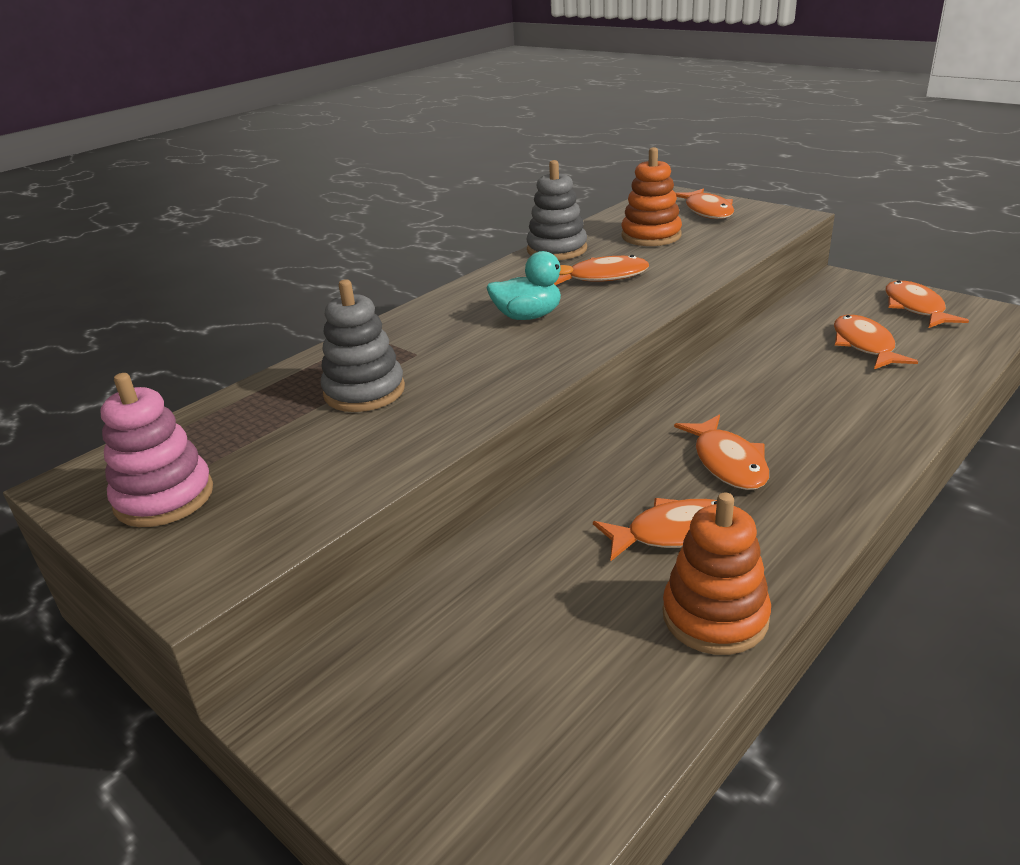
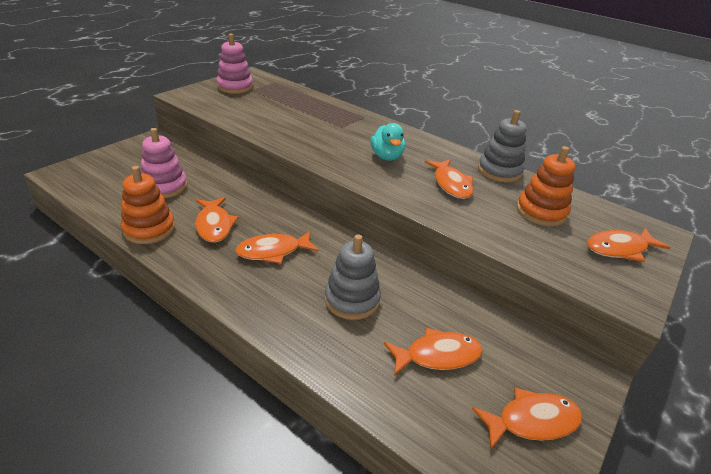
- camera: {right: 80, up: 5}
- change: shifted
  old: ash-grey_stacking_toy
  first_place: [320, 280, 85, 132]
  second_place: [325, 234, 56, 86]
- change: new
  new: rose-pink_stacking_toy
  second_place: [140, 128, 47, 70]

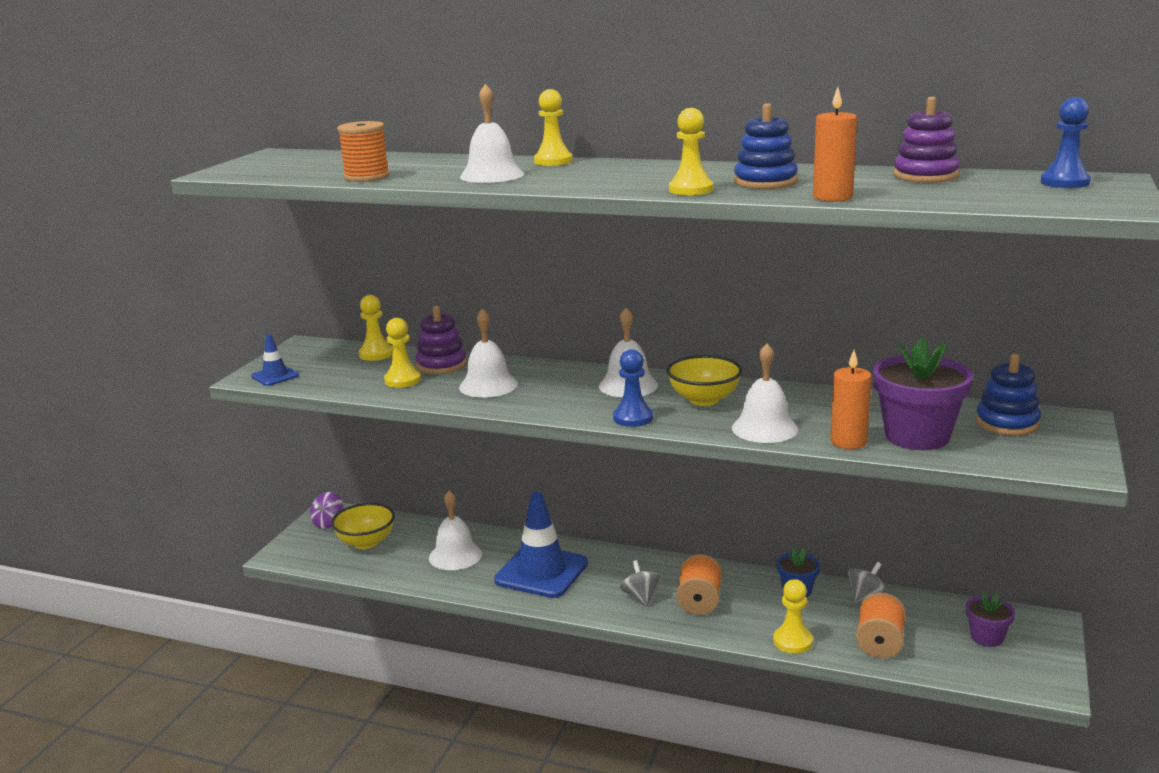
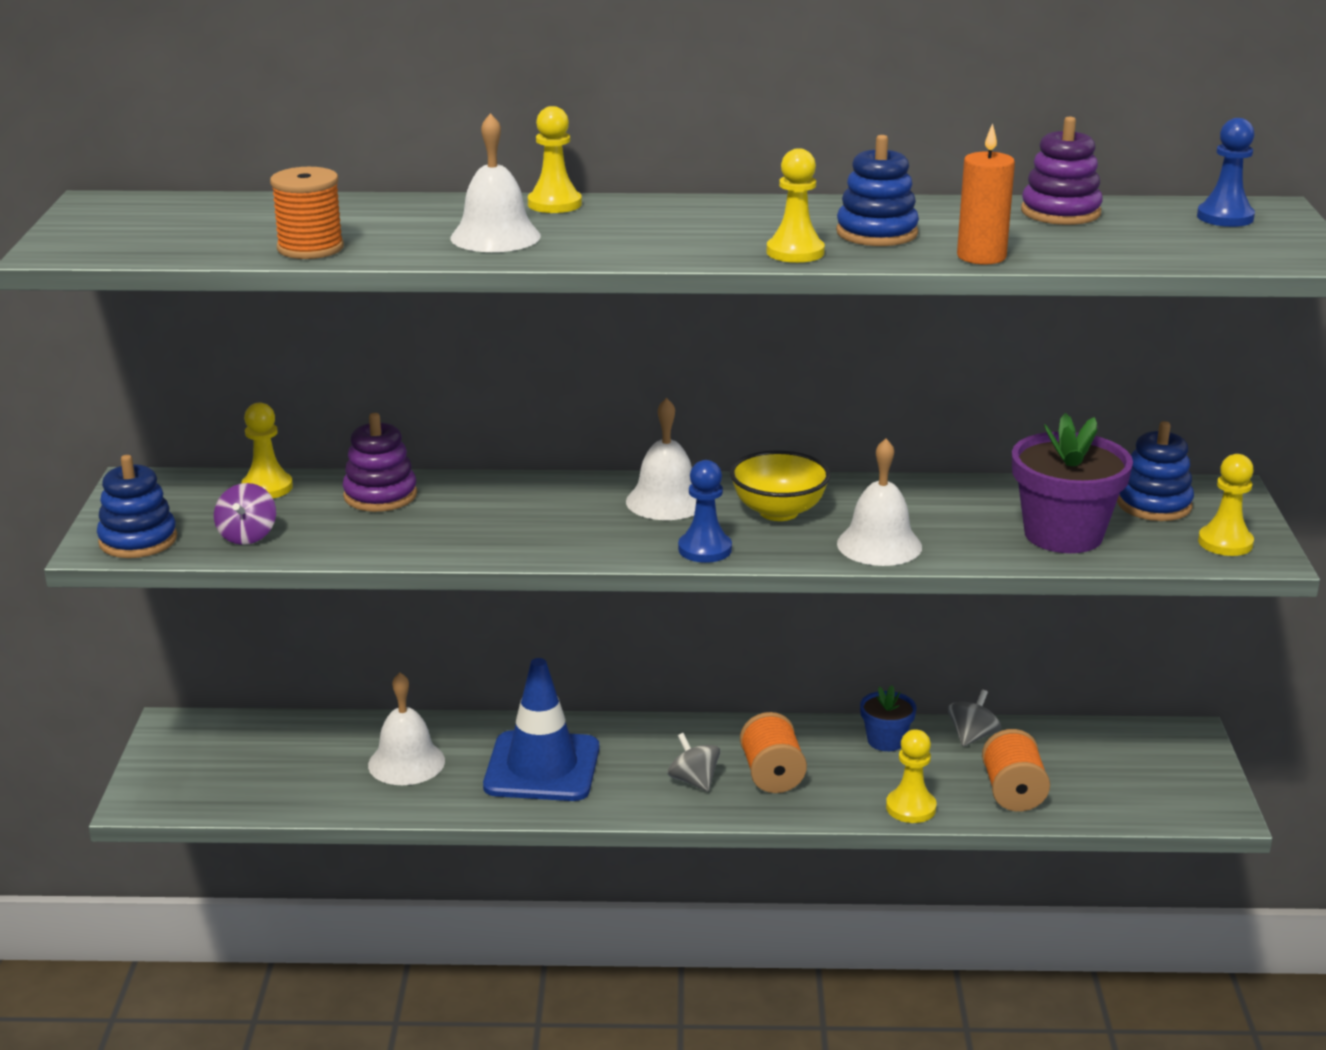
- camera: {right: -20, up: 5}
- change: swapped
  old: blue_road_cone
  new: blue_stacking_toy
  first_place: [251, 334, 48, 52]
  second_place: [97, 455, 80, 103]
- change: shifted
  old: violet_spinning_top
  first_place: [310, 492, 34, 37]
  second_place: [214, 483, 62, 62]
- change: gone
  old: golden_serving_bowl
  first_place: [331, 503, 64, 46]
- change: shifted
  old: golden_pawn
  first_place: [384, 318, 37, 70]
  second_place: [1198, 454, 56, 102]
- change: gone
  old: pure_white_bell
  first_place: [459, 309, 59, 89]
- change: gone
  old: orange-coloured_pillar_candle
  first_place: [830, 350, 42, 99]
- change: gone
  old: violet_flower_pot
  first_place: [966, 592, 49, 55]

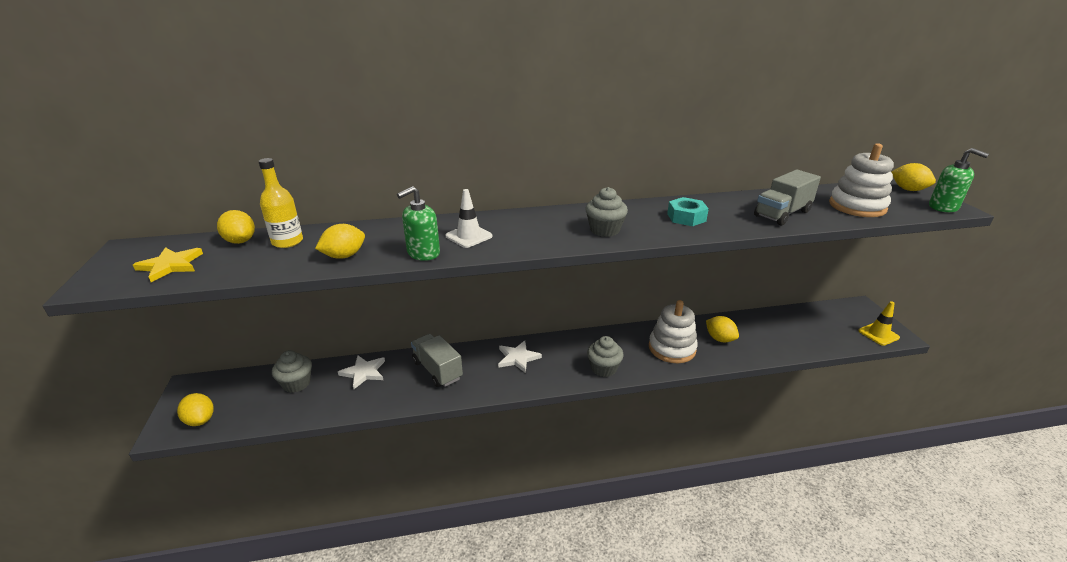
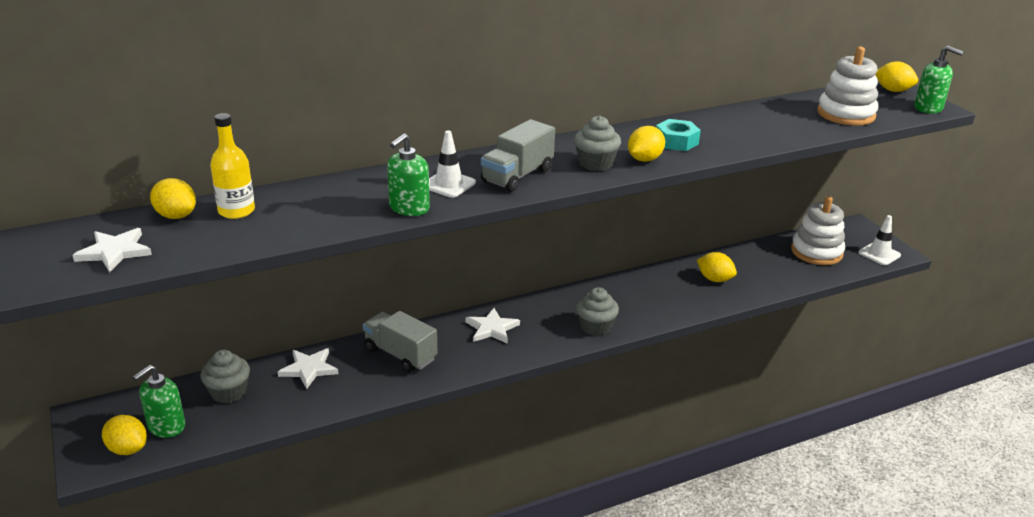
- camera: {right: -15, up: 0}
- change: repainted
  old: golden_star
  new: pure_white_star
  first_place: [133, 247, 70, 35]
  second_place: [72, 228, 80, 45]
- change: shifted
  old: golden_lemon
  first_place: [315, 224, 50, 35]
  second_place: [628, 126, 37, 36]
- change: shifted
  old: pure_white_stacking_toy
  first_place: [649, 300, 49, 63]
  second_place: [791, 196, 54, 69]
- change: shifted
  old: ash-grey_toy_truck
  first_place: [754, 170, 67, 55]
  second_place: [481, 119, 74, 73]
- change: repainted
  old: golden_road_cone
  new: pure_white_road_cone
  first_place: [858, 301, 42, 45]
  second_place: [858, 215, 43, 50]
- change: new
  new: emerald_soap_pump
  second_place: [133, 365, 52, 73]

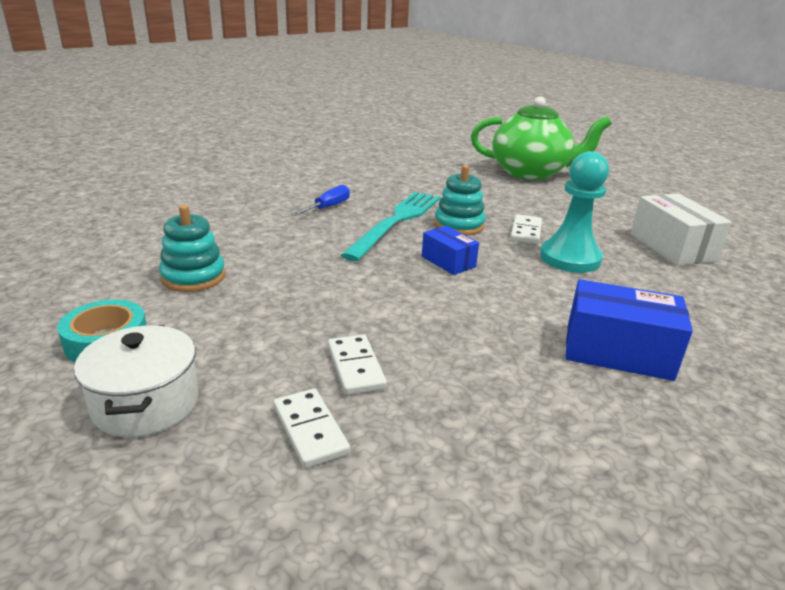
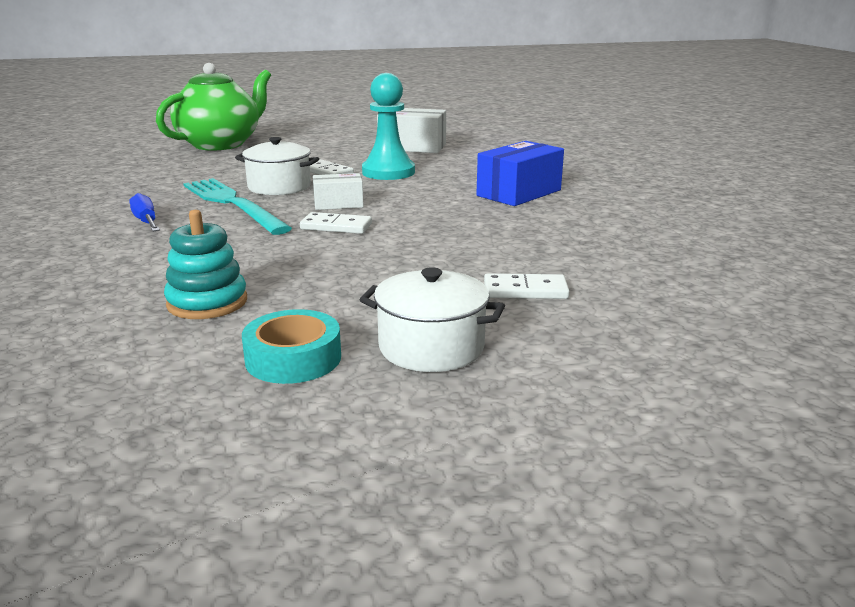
- camera: {right: -60, up: -5}
- change: shifted
  old: pure_white_domino
  first_place: [328, 335, 59, 60]
  second_place: [300, 212, 72, 22]
- change: repainted
  old: blue_box
  new: pure_white_box
  first_place: [422, 226, 57, 49]
  second_place: [313, 173, 51, 37]
- change: swapped
  old: teal_stacking_toy
  new: pure_white_cooking_pot
  first_place: [434, 165, 52, 71]
  second_place: [235, 137, 84, 58]

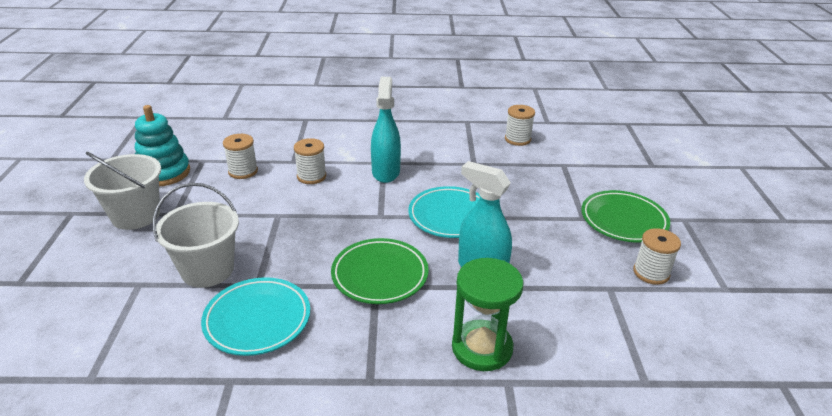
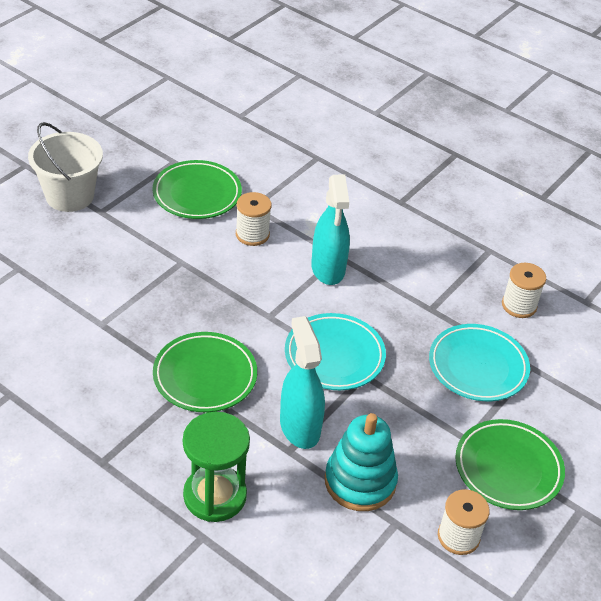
- camera: {right: 35, up: 10}
- change: shifted
  old: teal_stacking_toy
  first_place: [135, 105, 55, 81]
  second_place: [325, 413, 73, 98]
- change: gone
  old: pure_white_bucket
  first_place: [153, 183, 86, 105]
- change: shifted
  old: teal_dinner_plate
  first_place: [201, 277, 109, 79]
  second_place: [429, 324, 101, 77]
- change: swapped
  old: pure_white_spool
  new: emerald_dinner_plate
  first_place: [223, 134, 35, 45]
  second_place: [152, 160, 90, 59]
- change: rotated
  old: teal_spray_bottle
  first_place: [371, 77, 30, 106]
  second_place: [311, 175, 39, 110]
  degrees: 135

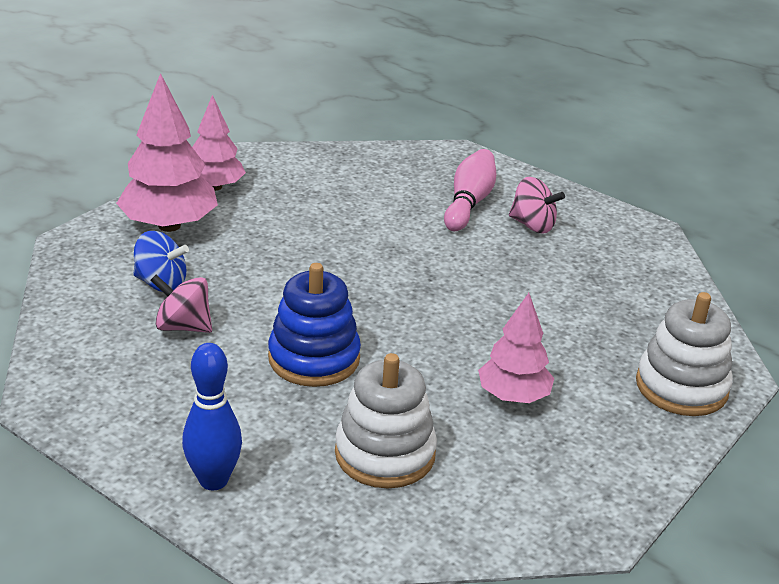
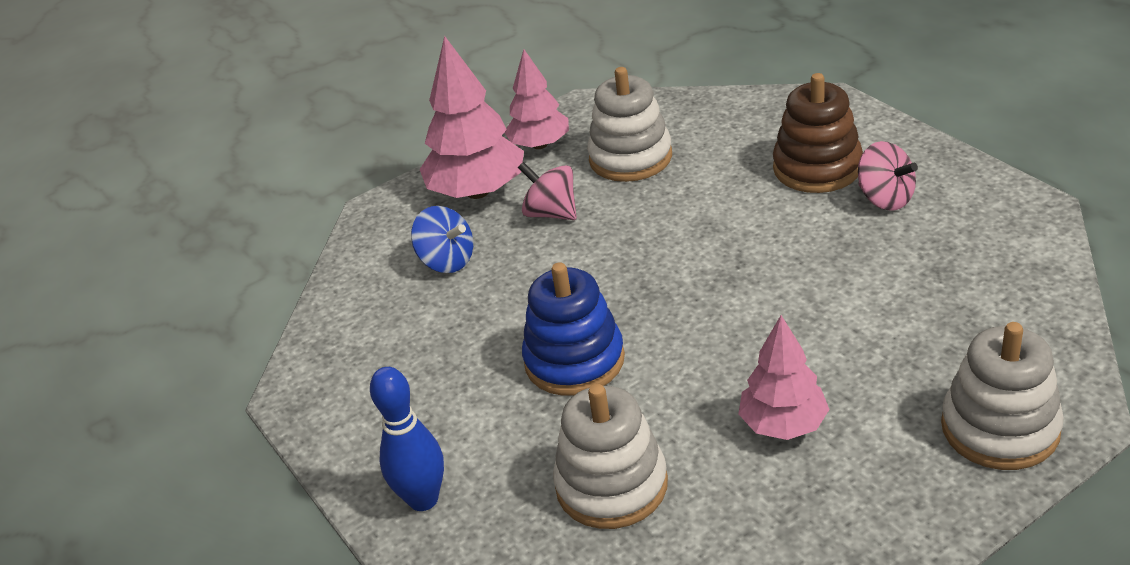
- camera: {right: 25, up: 5}
- change: shifted
  old: rose-pink_spinning_top
  first_place: [151, 275, 61, 58]
  second_place: [518, 162, 59, 58]
- change: swapped
  old: rose-pink_bowling_pin
  new: russet_stacking_toy
  first_place: [444, 149, 52, 82]
  second_place: [773, 73, 90, 120]
- change: new
  new: pure_white_stacking_toy
  second_place: [587, 67, 85, 115]

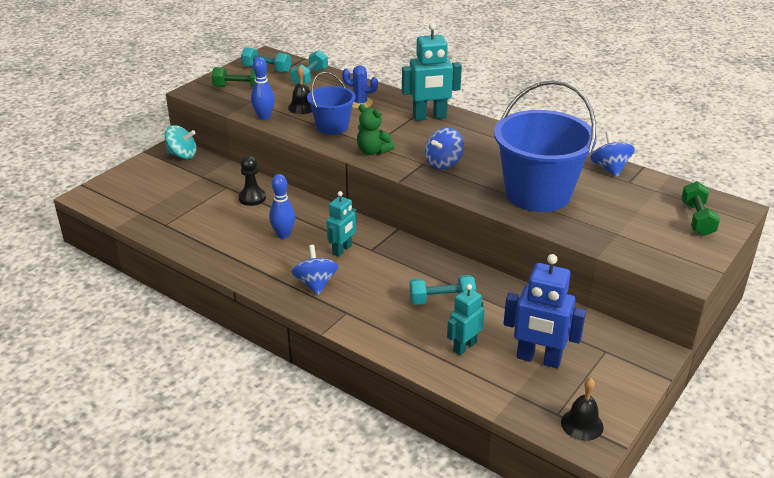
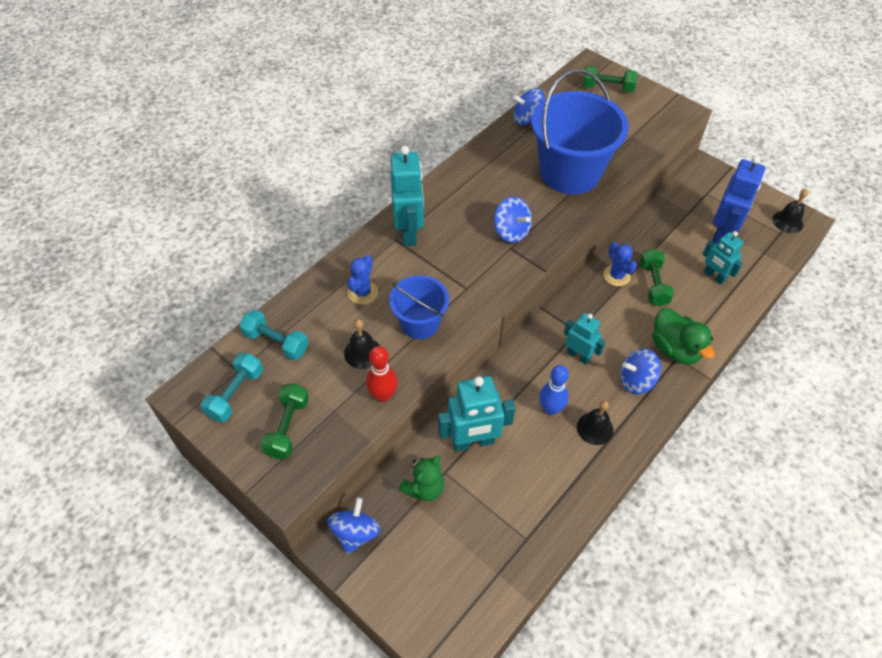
- camera: {right: -85, up: 20}
- change: repainted
  old: teal_spinning_top
  new: blue_spinning_top
  first_place: [165, 125, 32, 34]
  second_place: [327, 497, 54, 57]
- change: swapped
  old: jet-black_pawn
  new: teal_robot
  first_place: [239, 155, 27, 51]
  second_place: [438, 376, 77, 75]
- change: repainted
  old: blue_bowling_pin
  new: scarlet_bowling_pin
  first_place: [251, 57, 24, 63]
  second_place: [366, 346, 32, 56]
- change: shifted
  old: emerald_teddy_bear
  first_place: [357, 104, 37, 51]
  second_place: [399, 456, 45, 45]
- change: repainted
  old: teal_hand_weight
  new: emerald_hand_weight
  first_place: [409, 275, 67, 30]
  second_place: [640, 248, 34, 58]
- change: new
  new: jet-black_bell
  second_place: [577, 400, 36, 45]
- change: new
  new: blue_prickly_plant
  second_place: [603, 242, 34, 44]
- change: new
  new: emerald_toy_duck
  second_place: [652, 308, 63, 57]

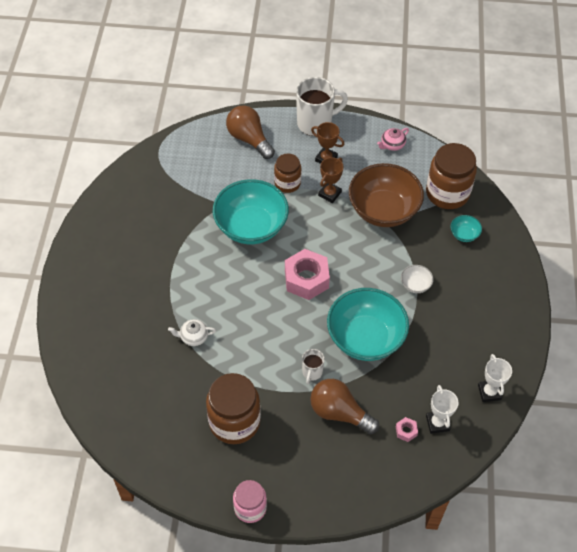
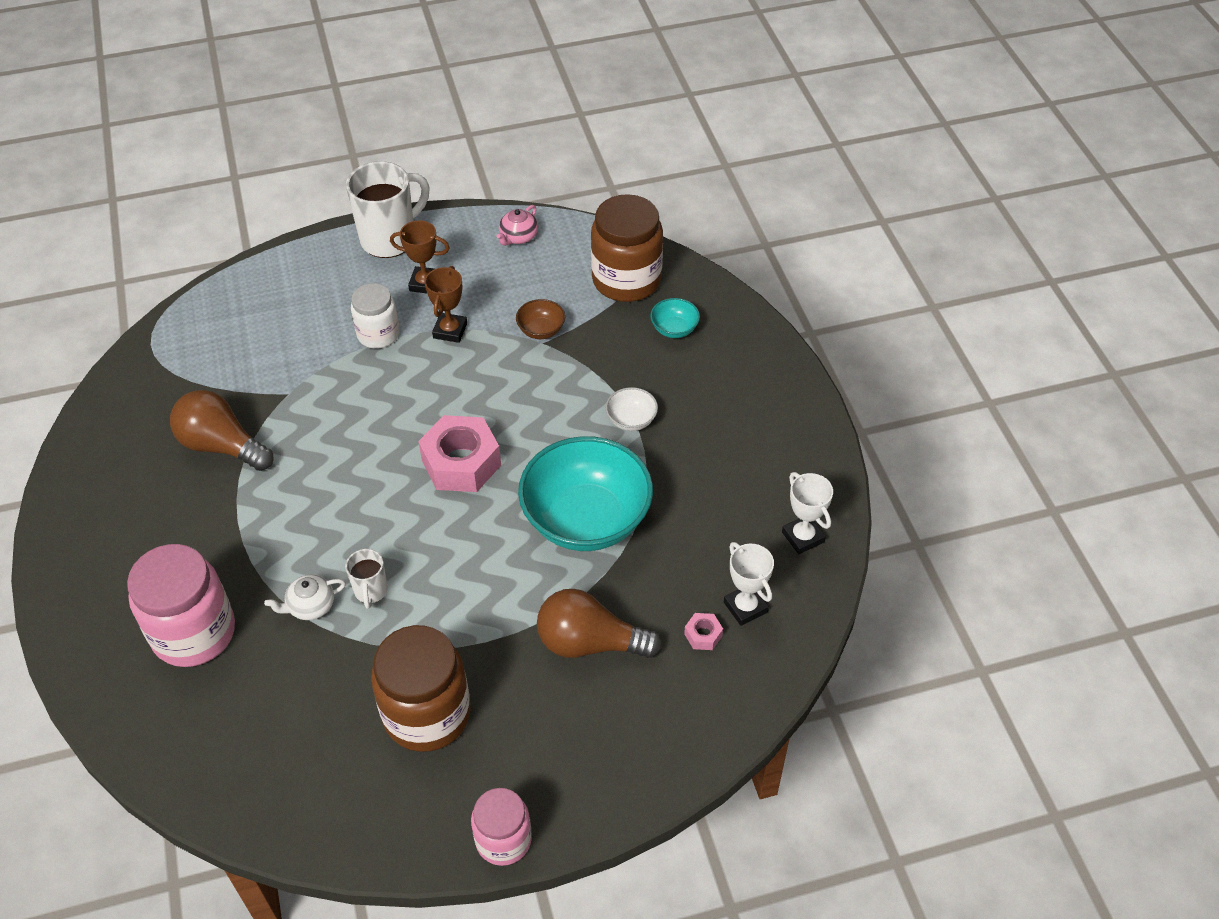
- camera: {right: -20, up: -5}
- change: gone
  old: teal_serving_bowl
  first_place: [213, 179, 76, 65]
- change: shifted
  old: russet_bulb
  first_place: [226, 105, 49, 54]
  second_place: [170, 390, 104, 81]
- change: repainted
  old: russet_jam_jar
  new: pure_white_jam_jar
  first_place: [274, 153, 27, 40]
  second_place: [351, 283, 49, 66]
- change: shifted
  old: pure_white_coffee_mug
  first_place: [302, 349, 23, 35]
  second_place: [345, 549, 43, 60]
- change: scaled
  old: russet_serving_bowl
  first_place: [349, 163, 75, 64]
  second_place: [516, 299, 49, 40]
  factor: 0.42
- change: new
  new: rose-pink_jam_jar
  second_place: [127, 544, 108, 123]

